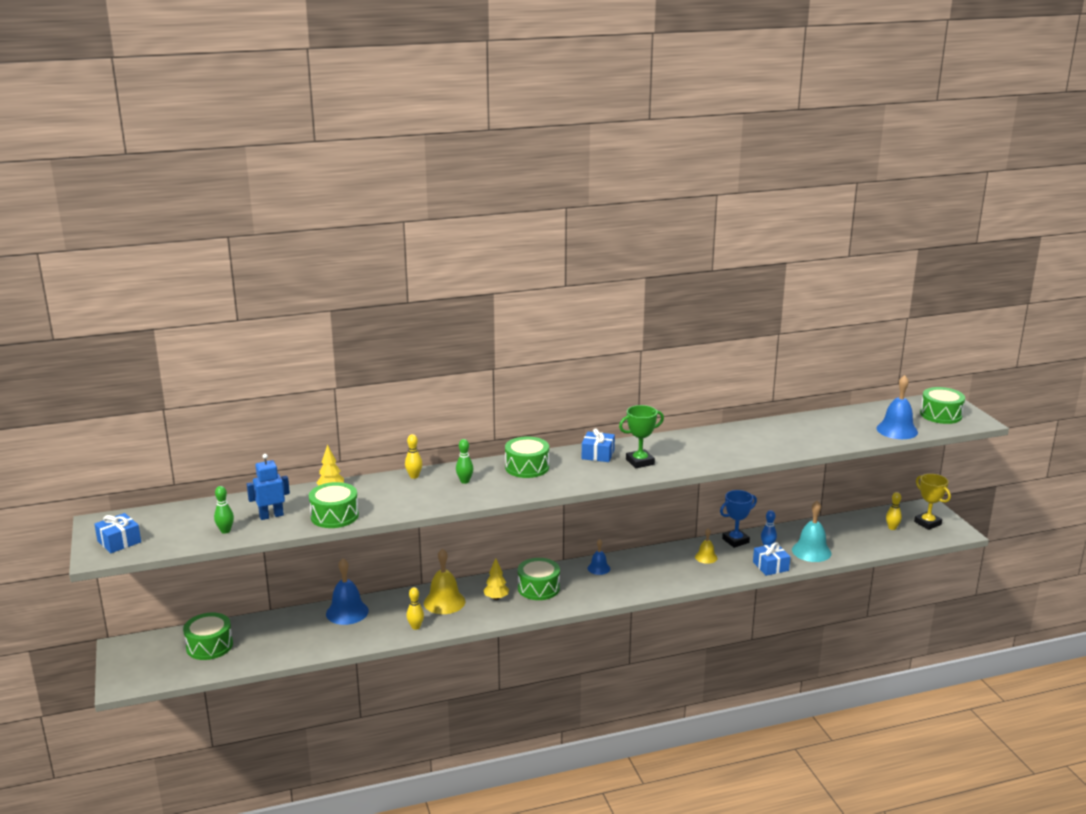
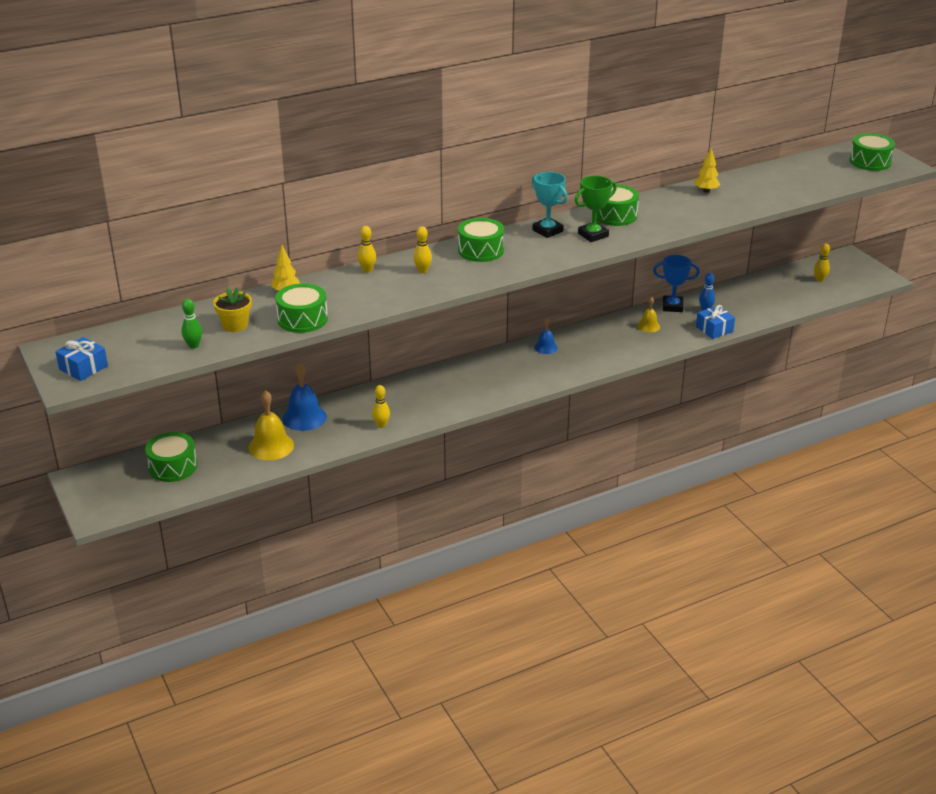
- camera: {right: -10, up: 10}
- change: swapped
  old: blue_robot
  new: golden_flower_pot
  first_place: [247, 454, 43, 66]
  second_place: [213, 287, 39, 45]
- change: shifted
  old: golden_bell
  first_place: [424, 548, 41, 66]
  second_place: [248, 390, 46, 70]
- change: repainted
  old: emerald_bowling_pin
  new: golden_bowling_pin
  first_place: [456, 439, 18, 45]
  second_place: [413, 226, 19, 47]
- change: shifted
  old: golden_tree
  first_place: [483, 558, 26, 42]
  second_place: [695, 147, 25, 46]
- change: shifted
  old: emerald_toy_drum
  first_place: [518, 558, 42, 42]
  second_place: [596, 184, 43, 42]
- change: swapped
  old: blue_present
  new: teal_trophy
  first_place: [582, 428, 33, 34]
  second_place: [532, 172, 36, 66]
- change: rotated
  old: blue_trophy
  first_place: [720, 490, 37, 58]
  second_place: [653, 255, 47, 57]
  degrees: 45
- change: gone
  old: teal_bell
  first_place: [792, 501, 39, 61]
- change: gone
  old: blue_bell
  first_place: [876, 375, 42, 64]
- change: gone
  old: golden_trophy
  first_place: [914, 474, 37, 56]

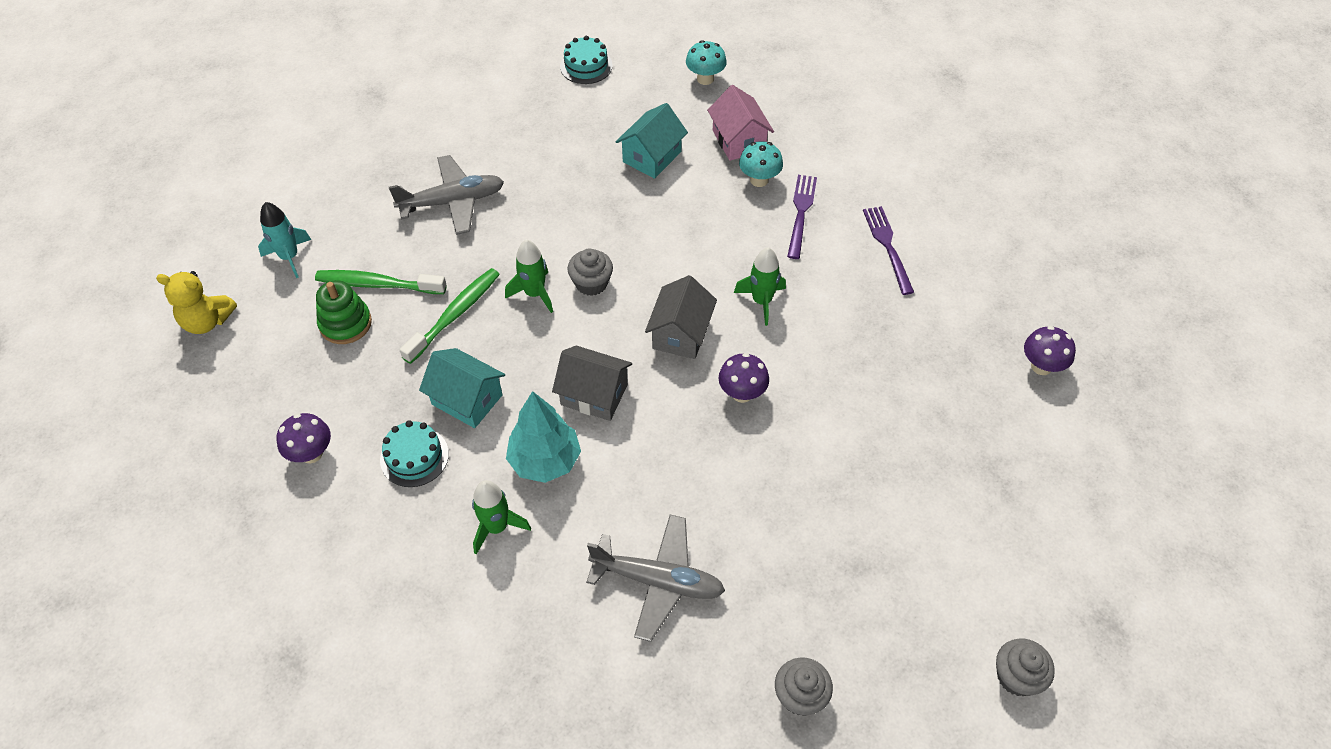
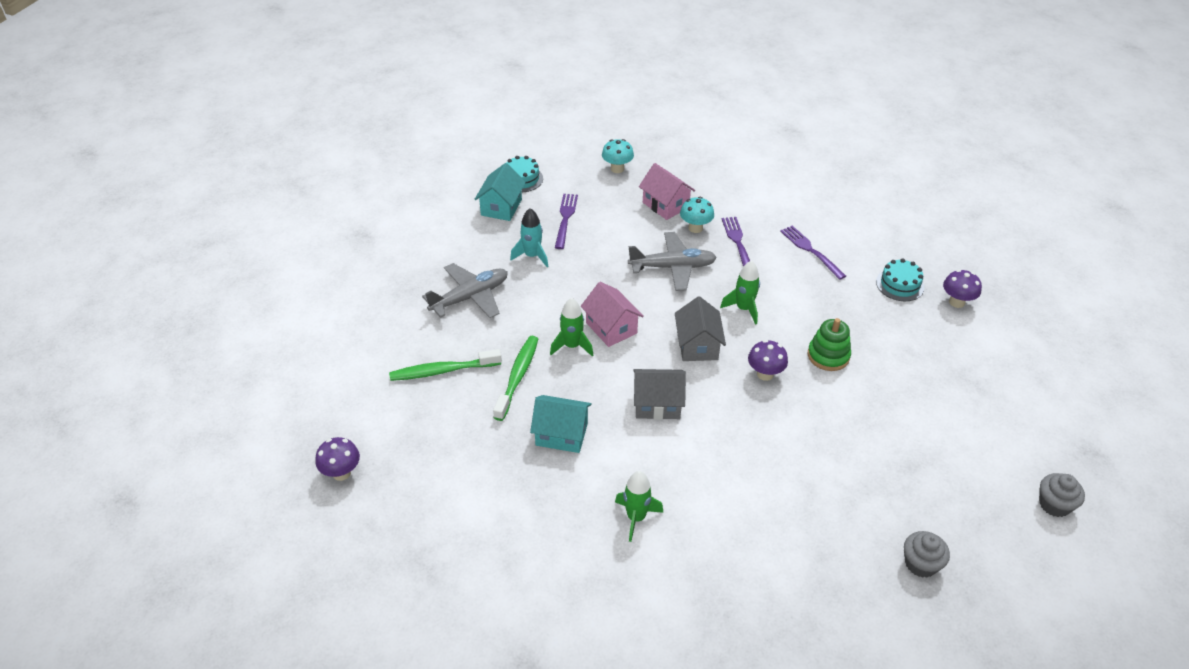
- camera: {right: -20, up: -10}
- change: gone
  old: golden_teddy_bear
  first_place: [156, 271, 81, 63]
- change: shifted
  old: teal_spaceship
  first_place: [258, 202, 53, 76]
  second_place: [510, 208, 38, 59]
- change: shifted
  old: violet_mushroom
  first_place: [277, 413, 54, 50]
  second_place: [315, 437, 45, 44]
- change: shifted
  old: emerald_stacking_toy
  first_place: [316, 280, 56, 64]
  second_place: [808, 318, 43, 53]
- change: shifted
  old: teal_cake
  first_place: [380, 420, 69, 67]
  second_place: [876, 259, 48, 42]
- change: gone
  old: teal_tree
  first_place: [506, 391, 75, 92]
- change: swapped
  old: ash-grey_cupcake
  new: rose-pink_toy_house
  first_place: [567, 249, 46, 47]
  second_place: [581, 282, 63, 65]
- change: shifted
  old: ash-grey_toy_plane
  first_place: [586, 515, 139, 127]
  second_place: [628, 232, 89, 59]
- change: shifted
  old: teal_toy_house
  first_place: [616, 103, 72, 76]
  second_place: [474, 163, 52, 58]
- change: new
  new: violet_table_fork
  second_place: [555, 194, 23, 55]

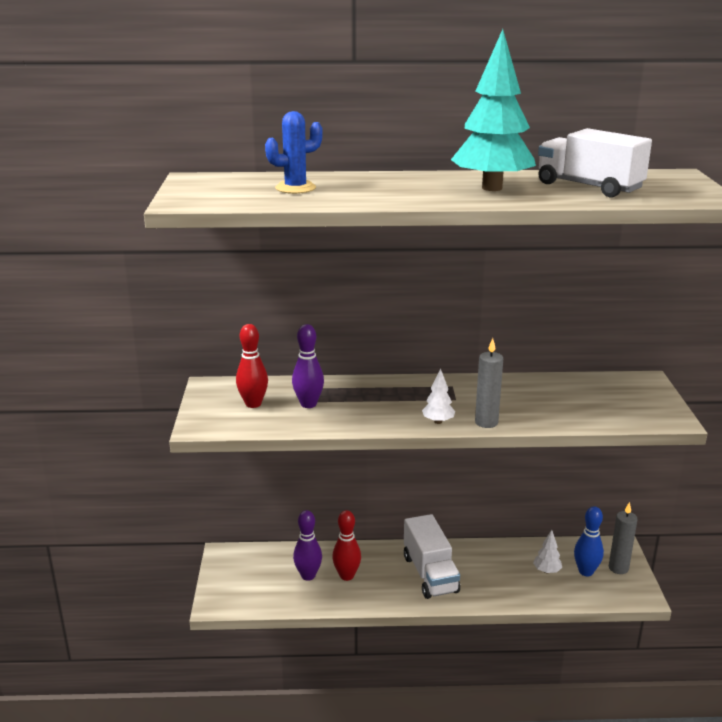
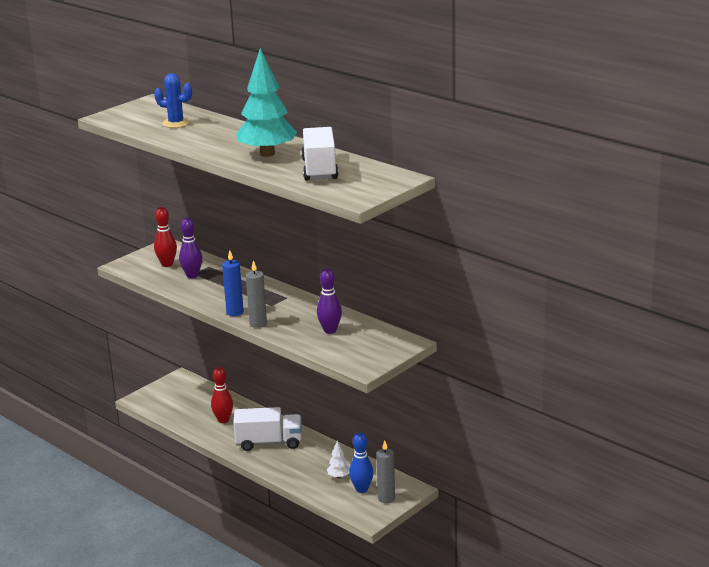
- camera: {right: 45, up: 0}
- change: shifted
  old: violet_bowling_pin
  first_place: [293, 510, 29, 71]
  second_place: [317, 268, 25, 66]
- change: rotated
  old: pure_white_toy_truck
  first_place: [404, 514, 56, 85]
  second_place: [233, 407, 69, 44]
  degrees: -120
- change: swapped
  old: pure_white_tree
  new: blue_pillar_candle
  first_place: [422, 369, 33, 55]
  second_place: [222, 250, 22, 66]

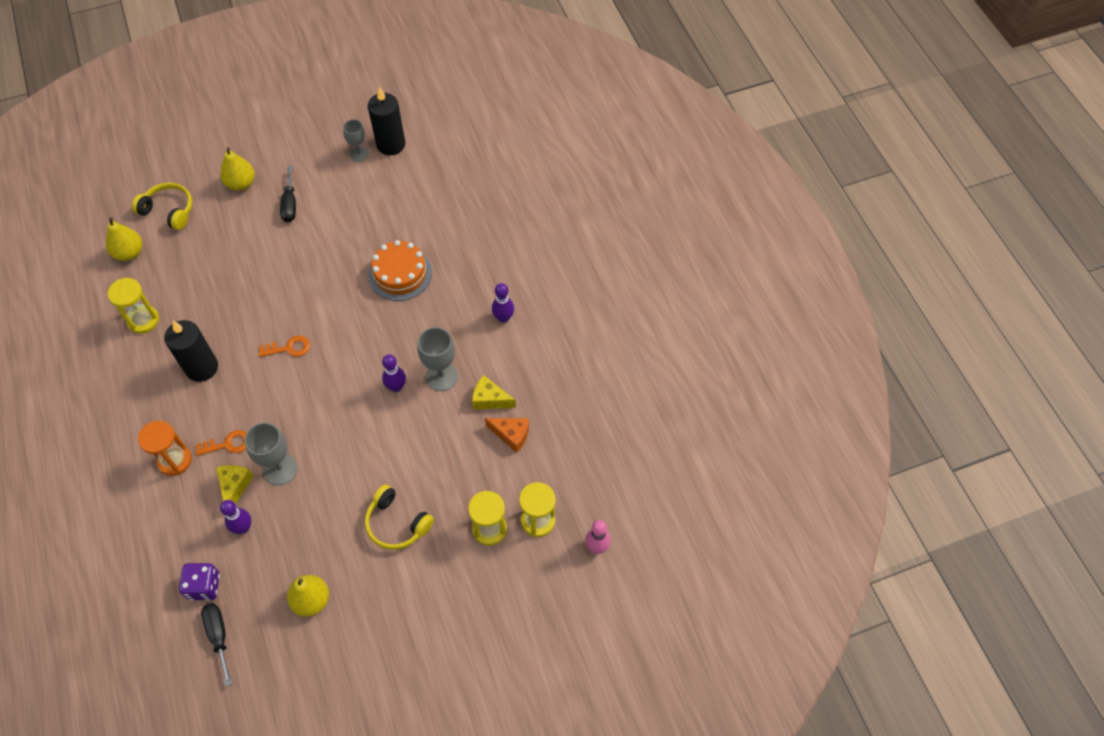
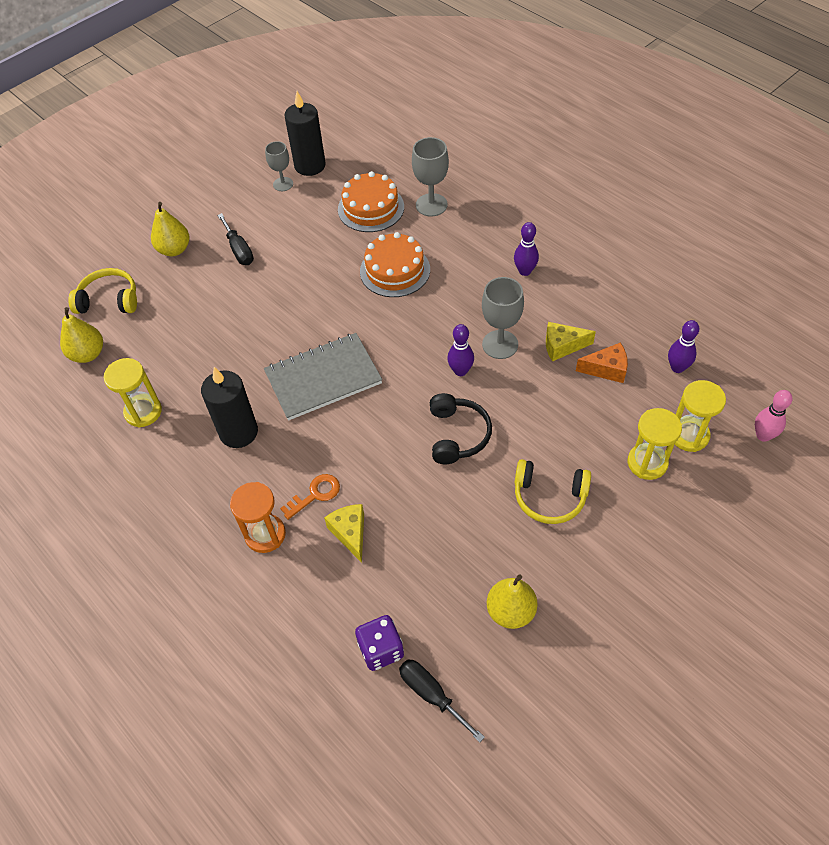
- camera: {right: -20, up: -5}
- change: shifted
  old: violet_bowling_pin
  first_place: [220, 500, 31, 34]
  second_place: [668, 320, 32, 53]
- change: shifted
  old: ash-grey_wine_glass
  first_place: [244, 423, 53, 62]
  second_place: [412, 137, 37, 79]
- change: swapped
  old: orange-coloured_latchkey
  new: ash-grey_notepad
  first_place: [258, 336, 52, 21]
  second_place: [264, 333, 118, 88]
- change: new
  new: orange-coloured_cake
  second_place: [338, 171, 66, 61]
- change: new
  new: jet-black_headset
  second_place: [430, 393, 62, 71]

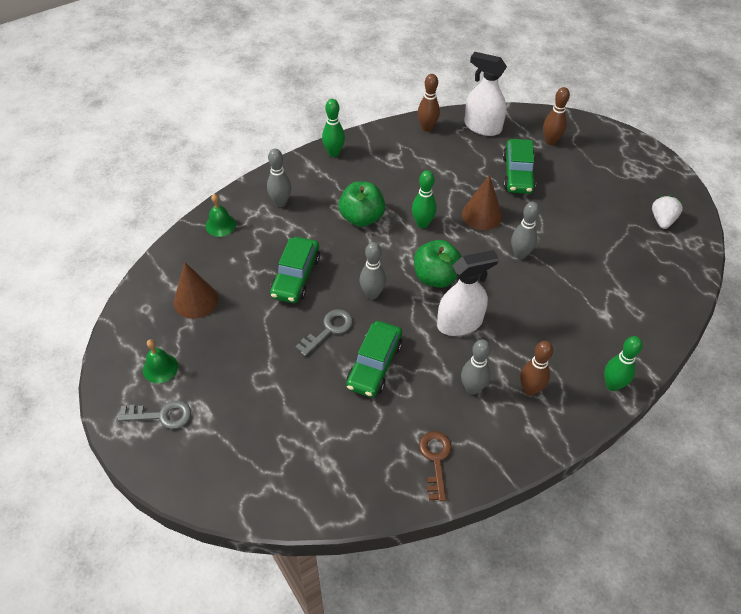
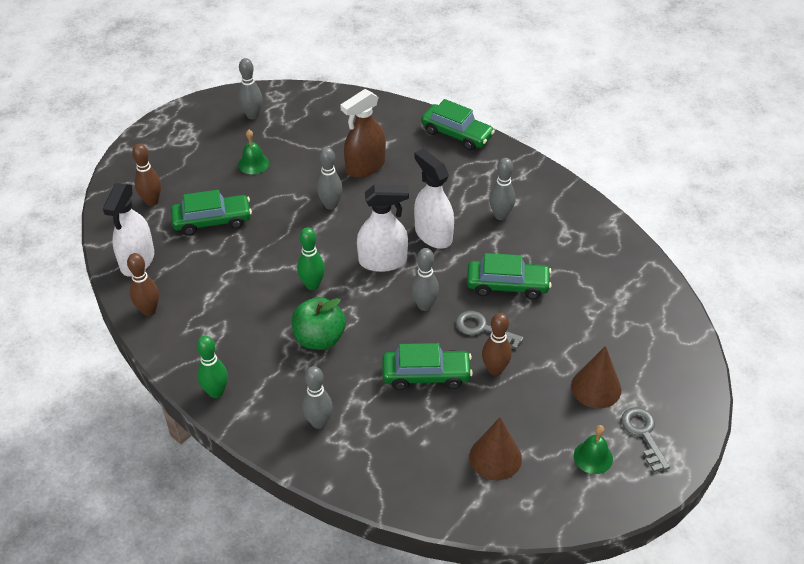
- camera: {right: -105, up: -5}
- change: shifted
  old: emerald_bell
  first_place: [205, 194, 31, 43]
  second_place: [238, 130, 31, 44]
- change: swapped
  old: emerald_toy_apple
  new: pure_white_spray_bottle
  first_place: [414, 240, 48, 48]
  second_place: [357, 184, 52, 88]
- change: gone
  old: russet_latchkey
  first_place: [419, 431, 33, 70]
- change: shifted
  old: russet_cone_shape
  first_place: [462, 175, 40, 55]
  second_place: [571, 346, 50, 63]
- change: shifted
  old: russet_bowling_pin
  first_place: [520, 341, 33, 55]
  second_place: [482, 313, 30, 63]
- change: swapped
  old: emerald_bowling_pin
  new: emerald_toy_car
  first_place: [604, 336, 39, 55]
  second_place: [421, 99, 74, 52]
- change: swapped
  old: pure_white_berry
  new: ash-grey_bowling_pin
  first_place: [652, 196, 31, 33]
  second_place: [238, 58, 24, 61]
- change: new
  new: russet_spray_bottle
  second_place: [340, 89, 46, 89]

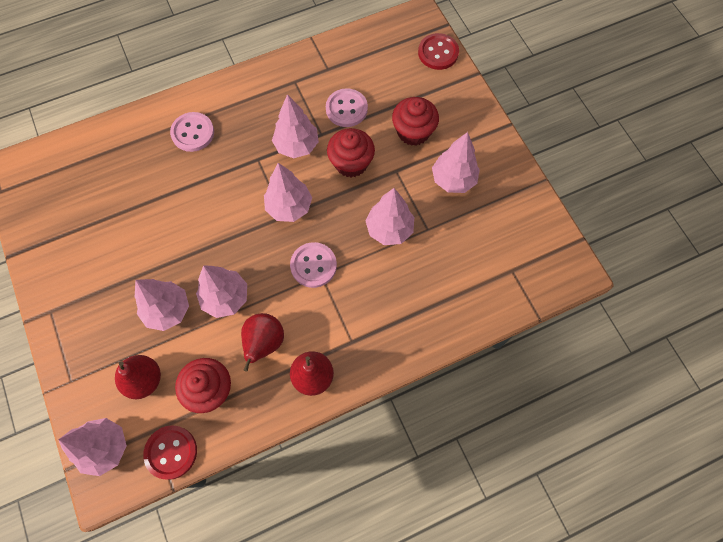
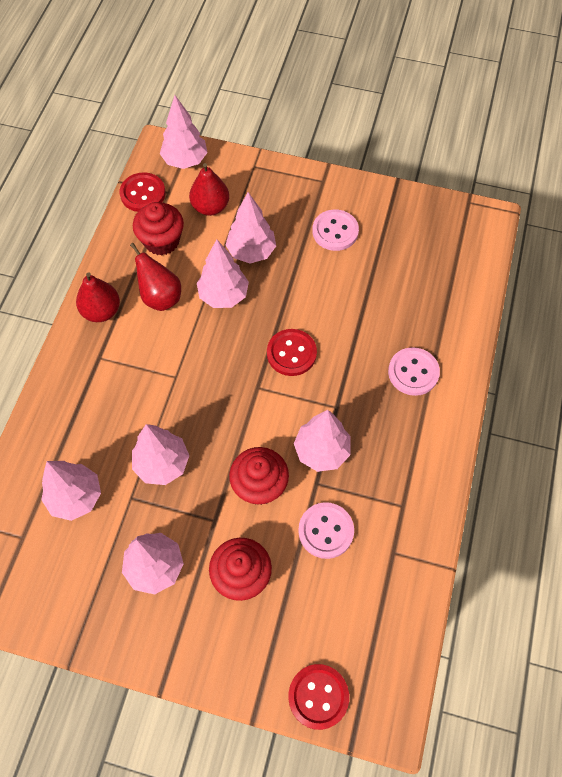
- camera: {right: 130, up: -5}
- change: shifted
  old: rose-pink_tree
  first_place: [264, 163, 48, 59]
  second_place: [41, 461, 60, 60]
- change: shifted
  old: rose-pink_shirt_button
  first_place: [290, 242, 47, 46]
  second_place: [312, 210, 47, 41]
- change: new
  new: scarlet_shirt_button
  second_place: [267, 329, 50, 47]

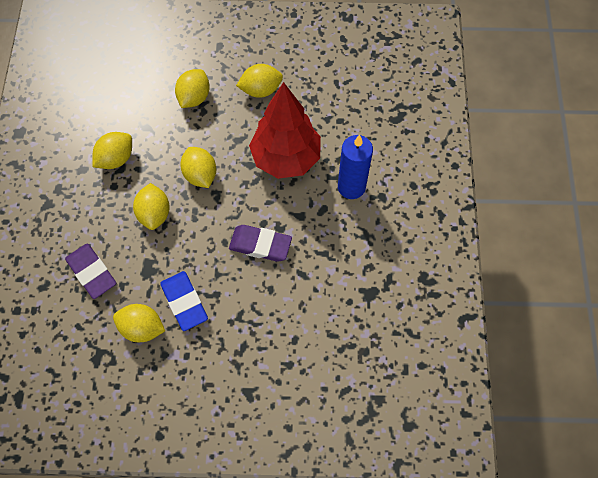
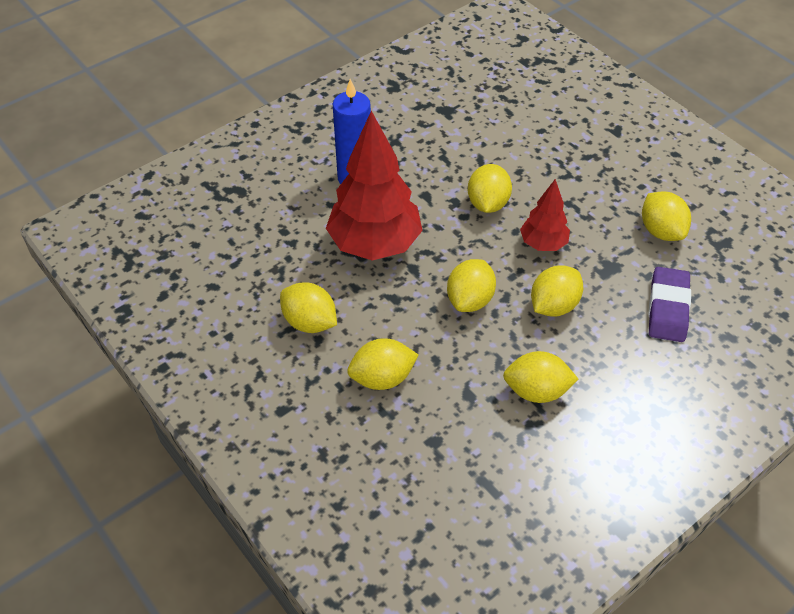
- camera: {right: -130, up: -15}
- change: gone
  old: blue_eraser
  first_place: [160, 271, 48, 60]
- change: swapped
  old: violet_eraser
  new: golden_lemon
  first_place: [229, 225, 63, 37]
  second_place: [468, 164, 44, 49]
- change: new
  new: scarlet_tree
  second_place: [520, 179, 50, 72]

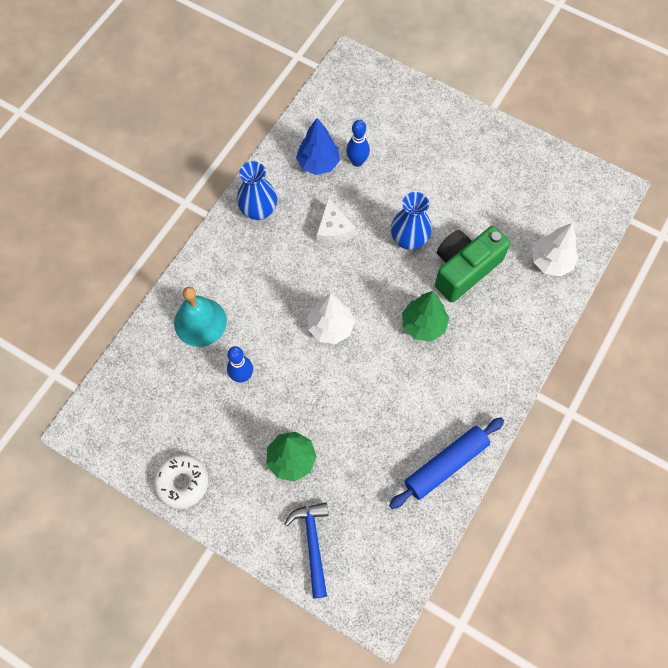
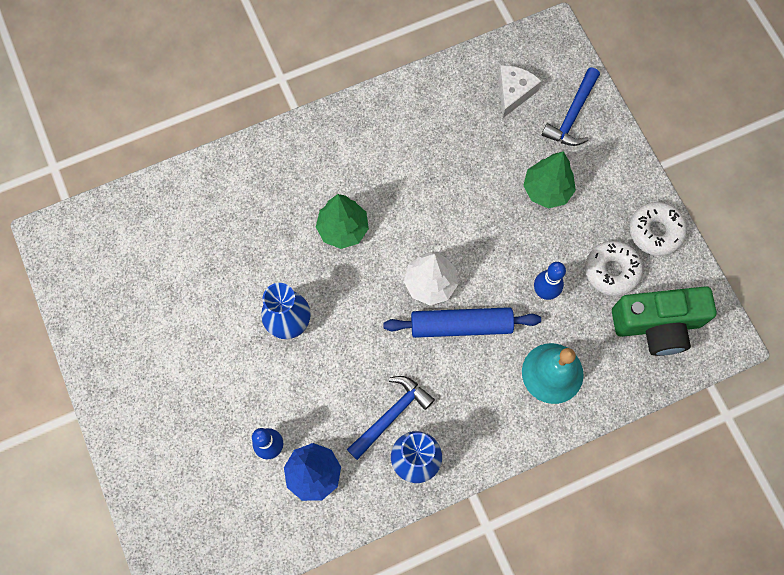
- camera: {right: -145, up: 5}
- change: shifted
  old: pure_white_cheese
  first_place: [317, 198, 39, 46]
  second_place: [498, 65, 44, 53]
- change: shifted
  old: blue_pastry_roller
  first_place: [389, 418, 115, 91]
  second_place: [383, 307, 158, 31]
- change: shifted
  old: emerald_compact_camera
  first_place: [435, 226, 75, 76]
  second_place: [612, 286, 105, 70]
- change: gone
  old: pure_white_tree
  first_place: [532, 223, 46, 54]
- change: new
  new: blue_carpenter's_hammer
  second_place: [347, 376, 88, 84]
- change: new
  new: pure_white_donut
  second_place: [585, 241, 58, 55]

